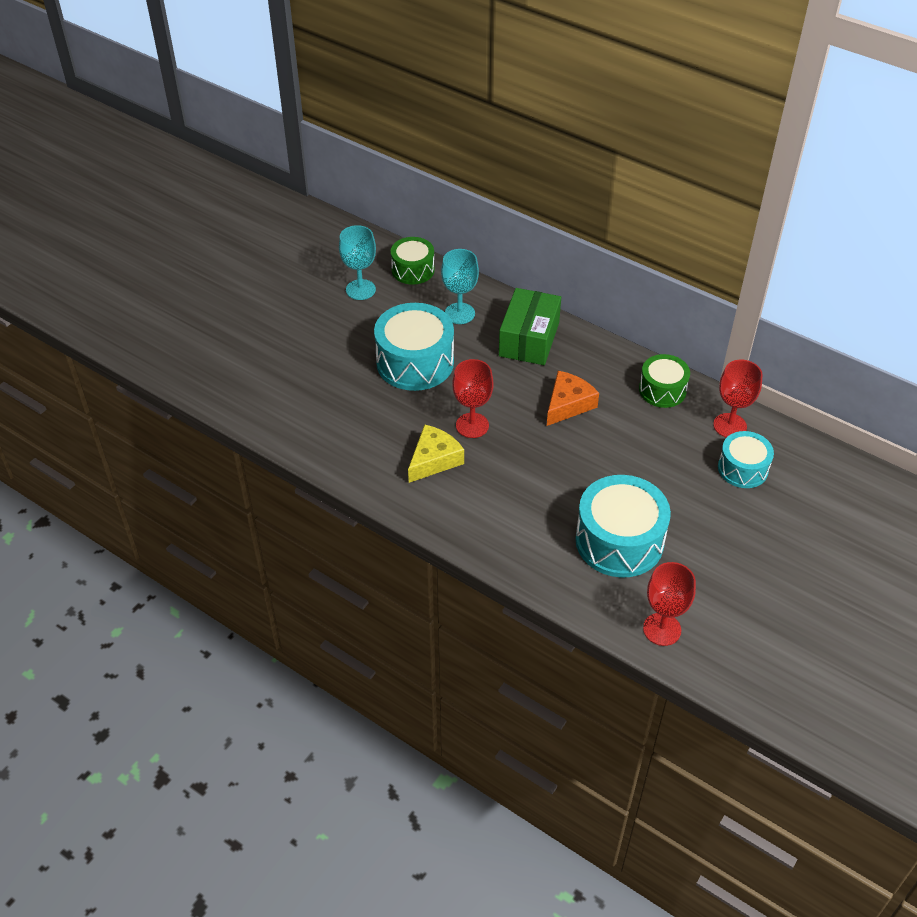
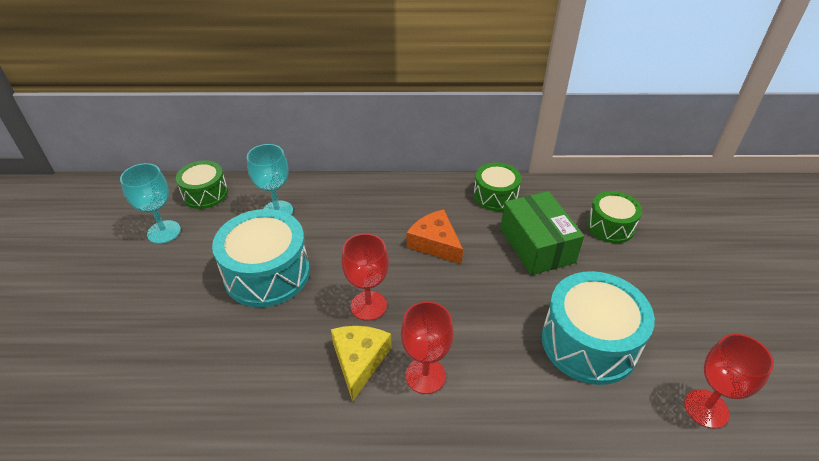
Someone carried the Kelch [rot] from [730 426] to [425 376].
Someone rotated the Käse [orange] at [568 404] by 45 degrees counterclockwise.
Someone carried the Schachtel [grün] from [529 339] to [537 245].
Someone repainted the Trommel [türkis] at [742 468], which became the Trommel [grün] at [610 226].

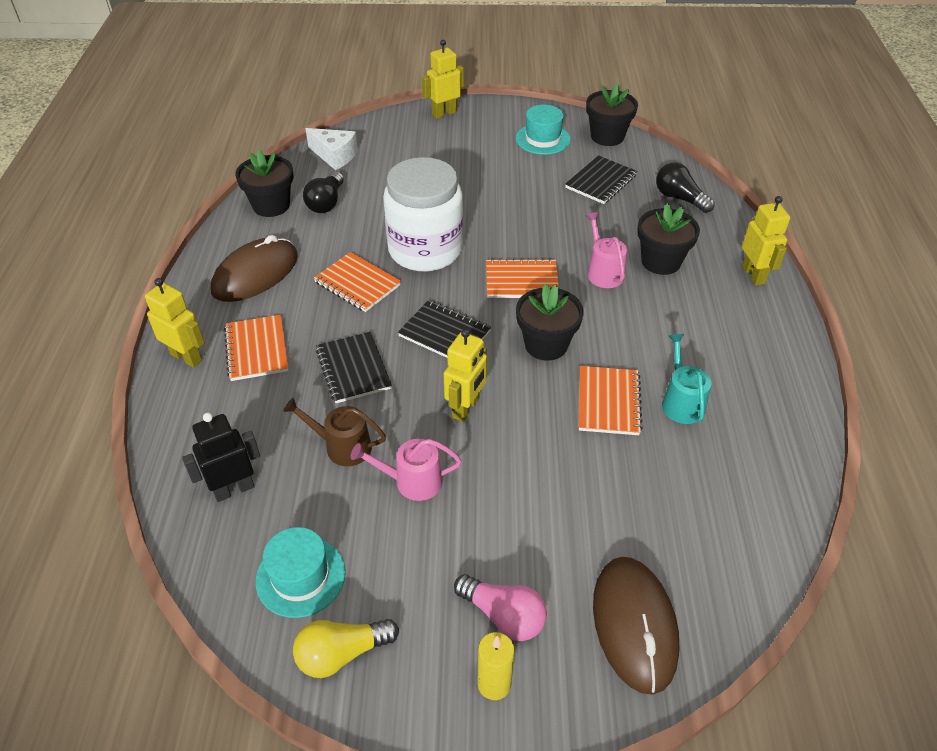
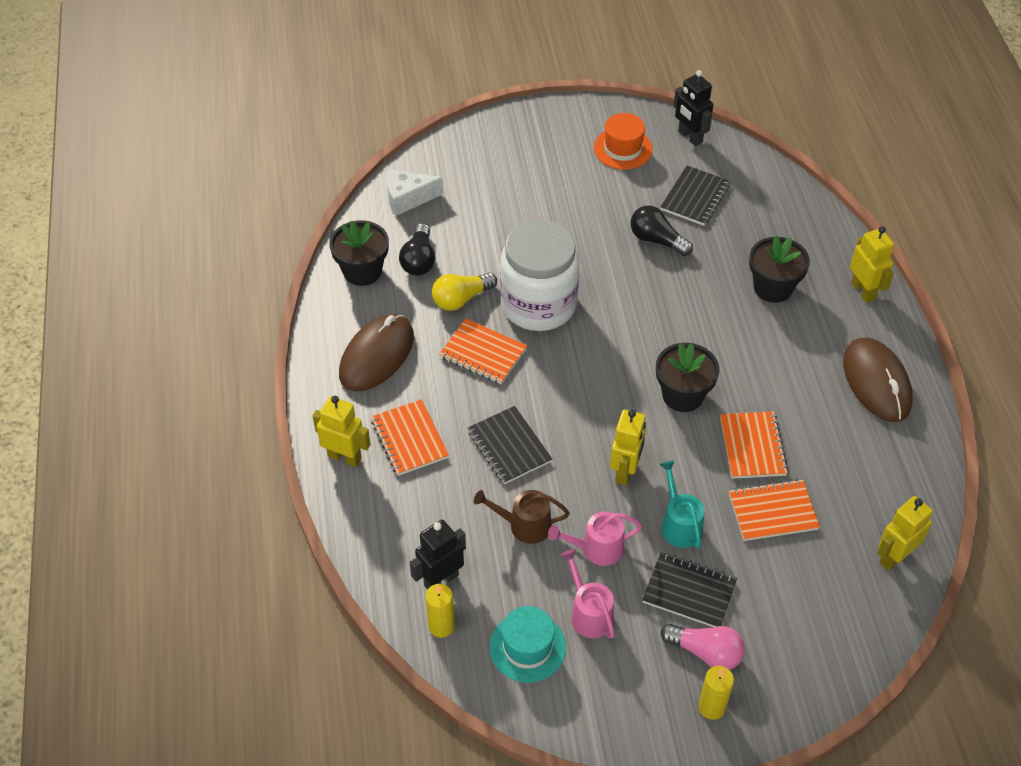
Someone rotated the Käse [weiß] at [335 156] by 150 degrees clockwise.
Someone put down the Kerze [gelb] at [441 626].
Someone carried the Glühbirne [gelb] from [342 653] to [461 299].
Someone carried the Gießkanne [rosa] from [603 272] to [589 613].
Someone repainted the Hut [türkis] at [542 139], which became the Hut [orange] at [623 148].
Someone carried the Glühbirne [schwarz] from [679 198] to [656 240].
Someone carried the Notizbuch [schwarz] from [444 333] to [689 591].
Someone carried the Gießkanne [türkis] from [681 402] to [679 525].
Someone swapped the Blumentopf [schwarz] at [607 136] for the Roboter [schwarz] at [690 137].
Someone carried the Notizbuch [orange] from [521 281] to [773 512].
Someone carried the Computermaus [braun] from [634 625] to [876 382].
Someone carried the Roboter [gelb] from [444 113] to [894 557].

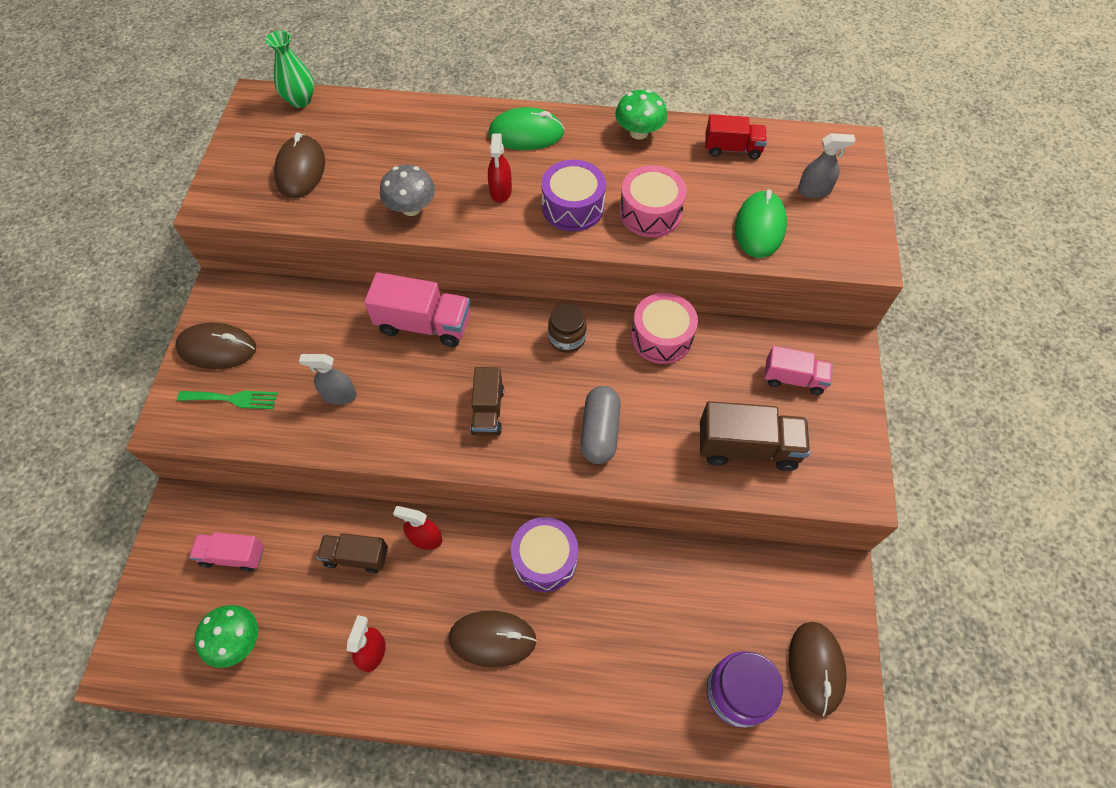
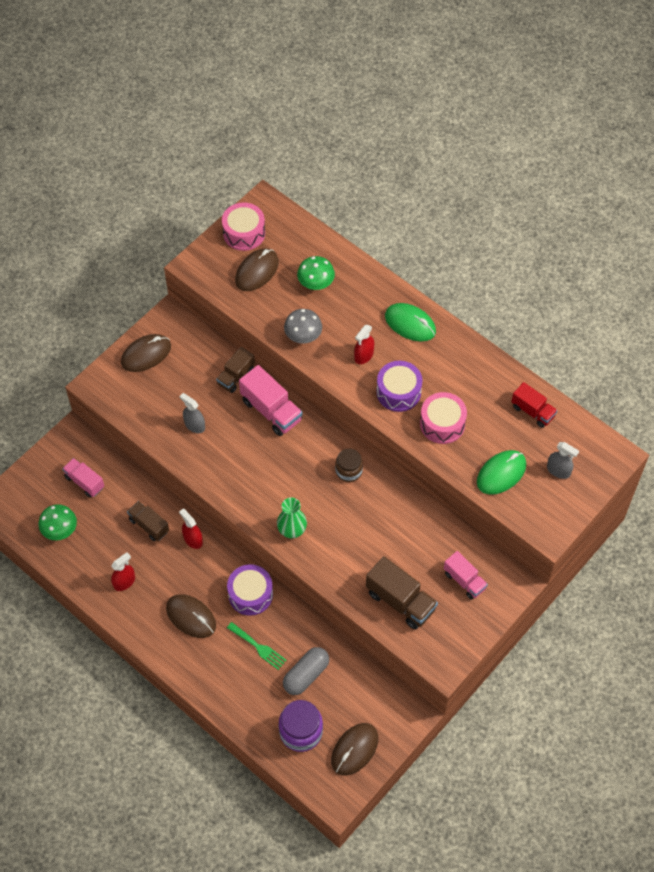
Someone rotated the Computermaus [braun] at [217 348] by 75 degrees counterclockwise.
Someone carried the Lastwagen [braun] from [488 411] to [236 376].
Someone carried the Trommel [rosa] from [661 337] to [244 233].
Someone carried the Gabel [grün] from [232 399] to [258 647].
Someone carried the Vase [grün] from [300 100] to [292 530].
Someone carried the Kapsel [grau] from [599 432] to [306 675].
Someone carried the Pilz [grün] from [639 132] to [316 283].

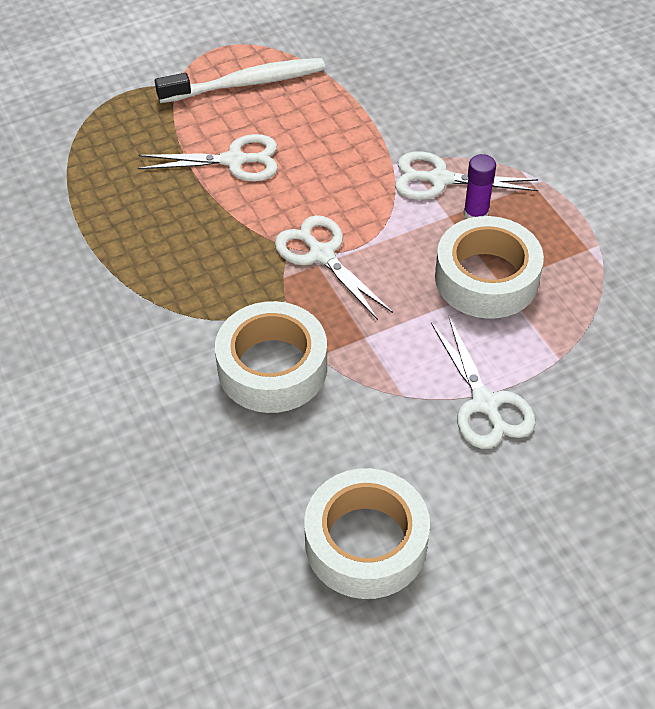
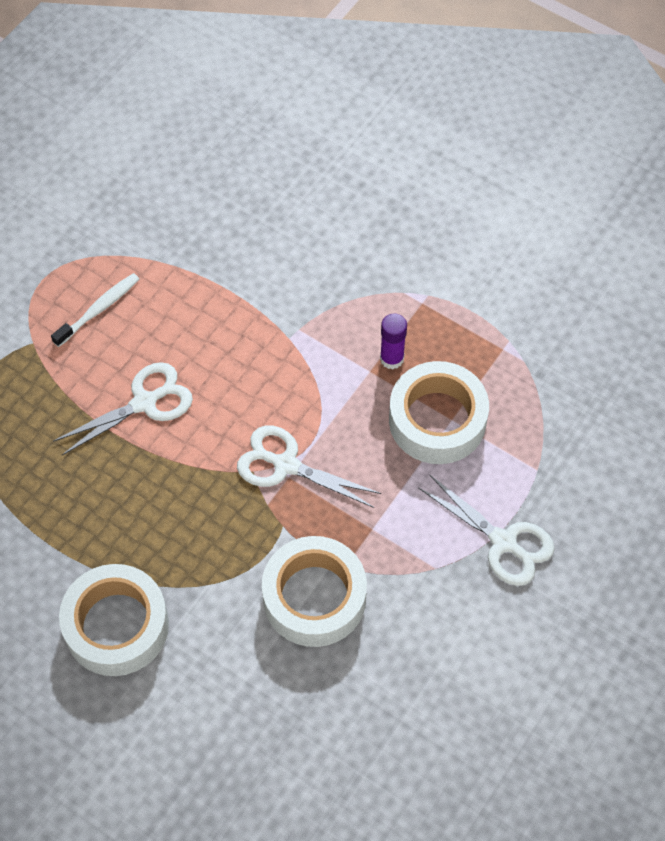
Someone scaled the Zahnbürste [weiß] at [246 83] by 0.61.
Someone carried the Klebeband [weiß] from [366 542] to [116 626].
Someone took away the Schere [weiß] at [439 179].

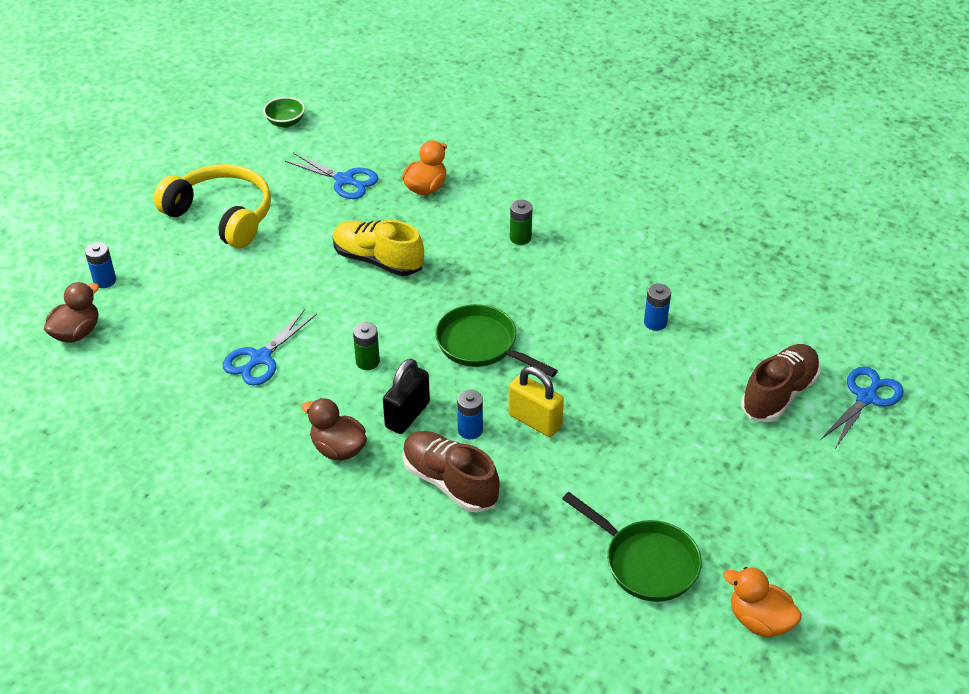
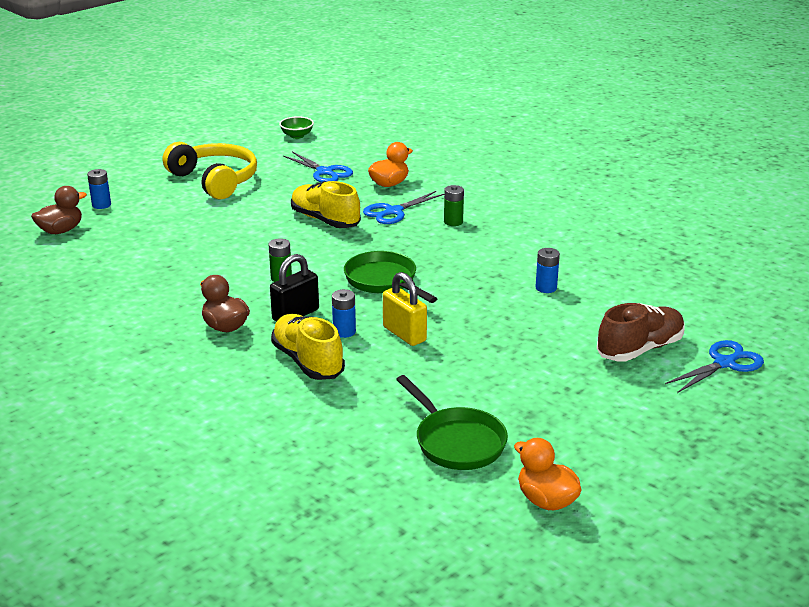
Someone repainted the Schuh [braun] at [450 482], which became the Schuh [gelb] at [308 361].
Someone carried the Schere [blau] from [261 358] to [393 211].

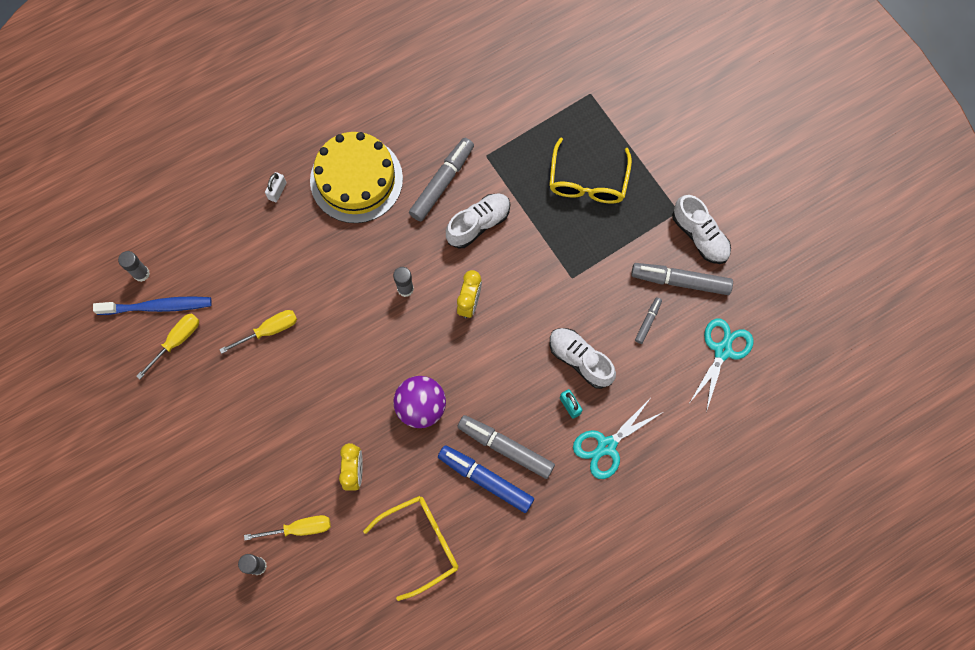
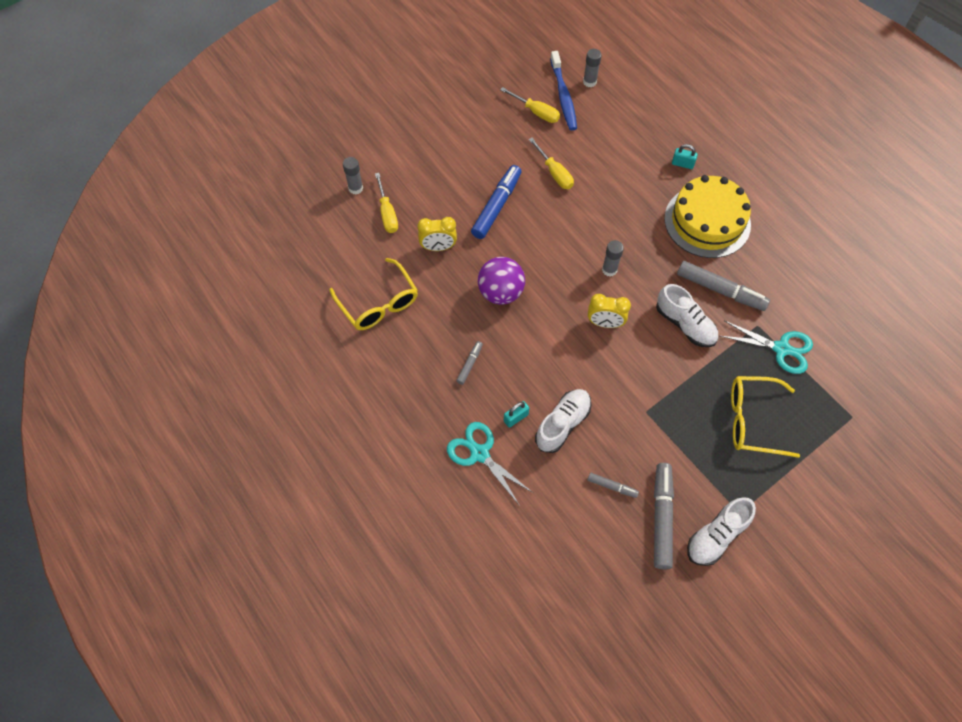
Someone scaled the Filzstift [grau] at [505 447] by 0.50.
Someone carried the Filzstift [blau] from [485 479] to [497 206].
Someone repainted the Vorhängeschloss [weiß] at [277 191], which became the Vorhängeschloss [türkis] at [682 164].
Someone carried the Schere [türkis] from [723 350] to [781 349].

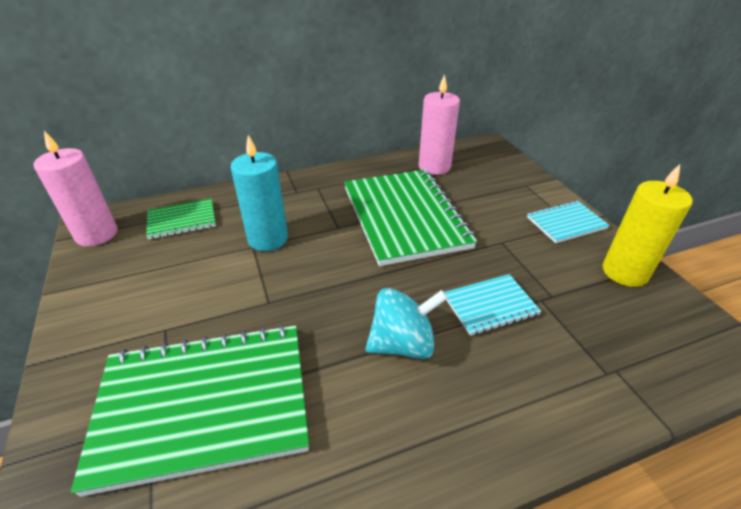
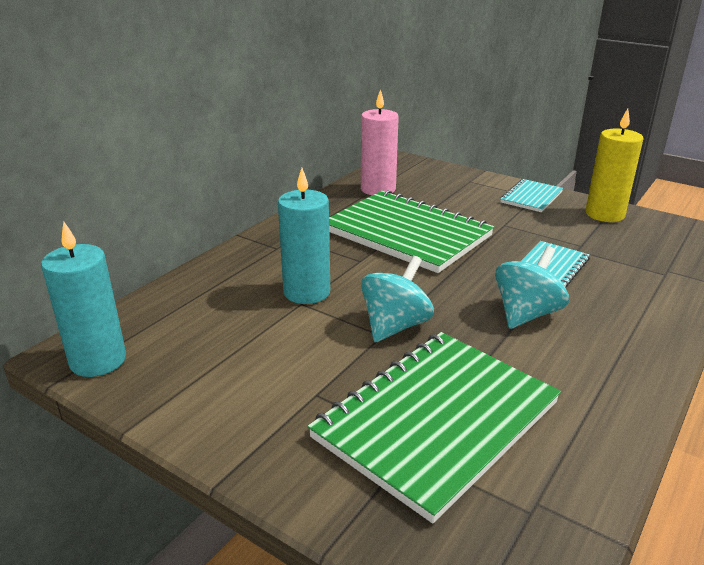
Someone repainted the Kerze [rosa] at [97 234], which became the Kerze [türkis] at [98 360].
Someone put down the Kreisel [türkis] at [395 326].
Someone took away the Notizbuch [grün] at [182 220].

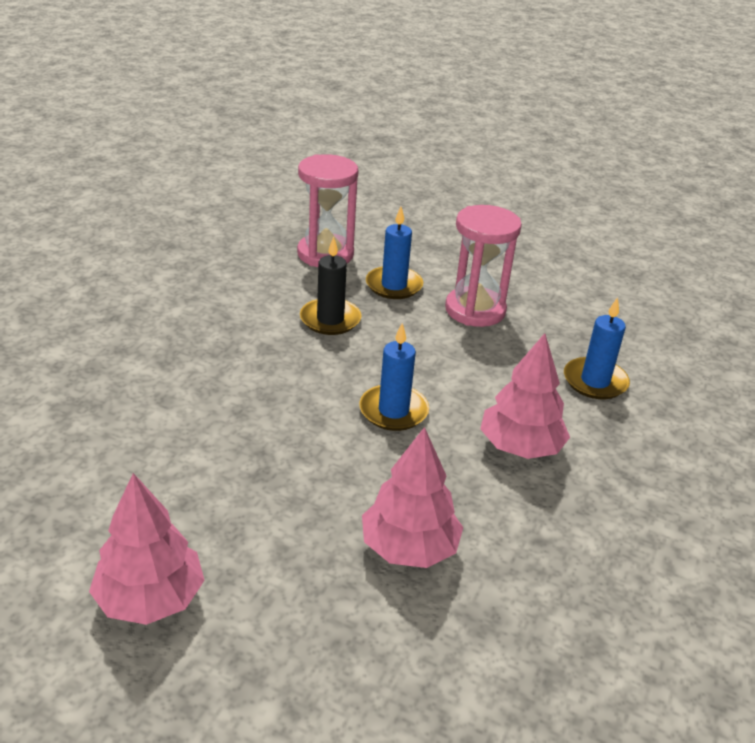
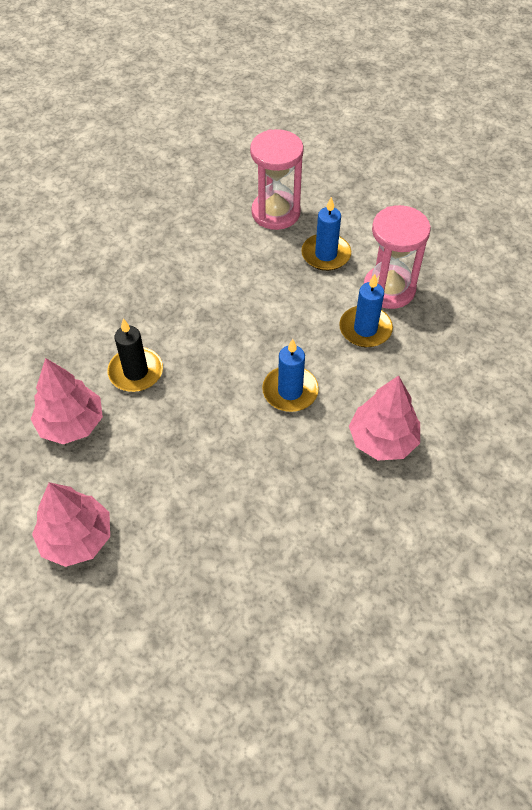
Someone carried the Baum [rosa] from [409 548] to [71 423].
Someone carried the Kerze [schwarz] from [330 319] to [136 372].
Someone carried the Kerze [blau] from [595 381] to [365 329].

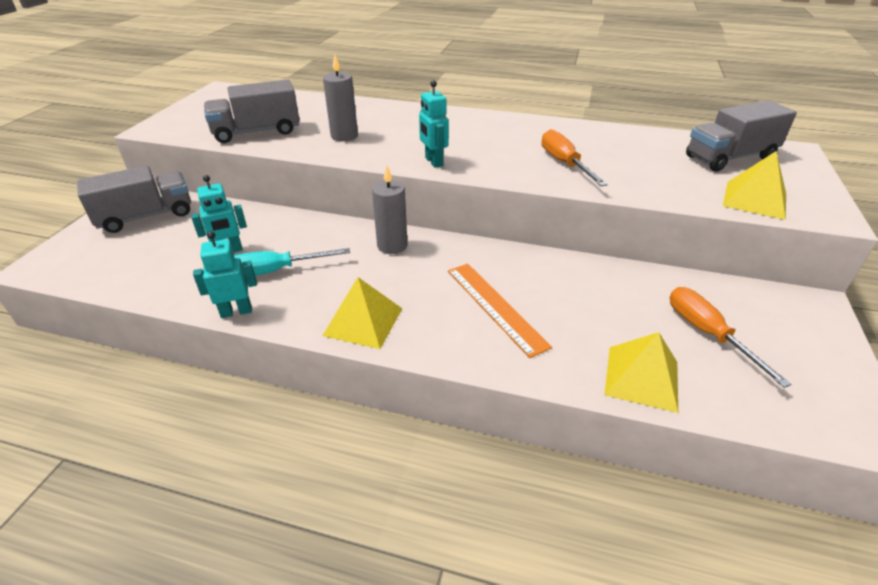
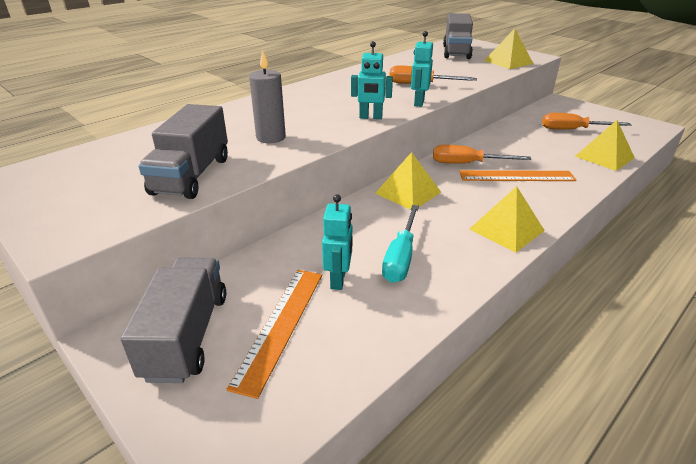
Someone put down the Lineal [orange] at [280 325].
Someone swapped the Kerze [grau] at [392 246] for the Pyramide [gelb] at [408 192].
Someone carried the Roboter [türkis] from [236 311] to [418 103].
Someone put down the Schraubenzieher [orange] at [467 164].

